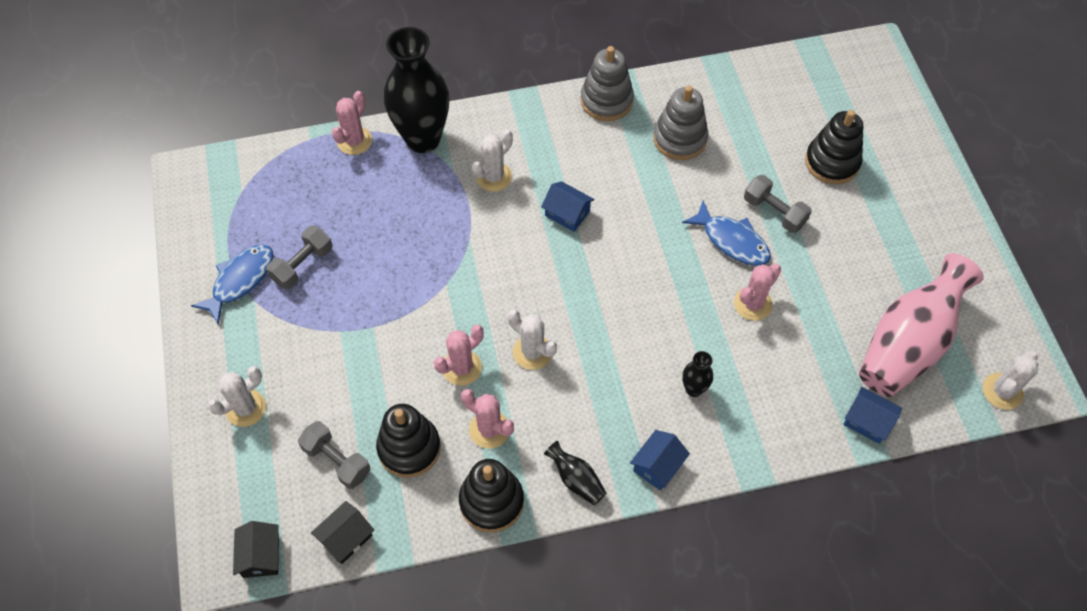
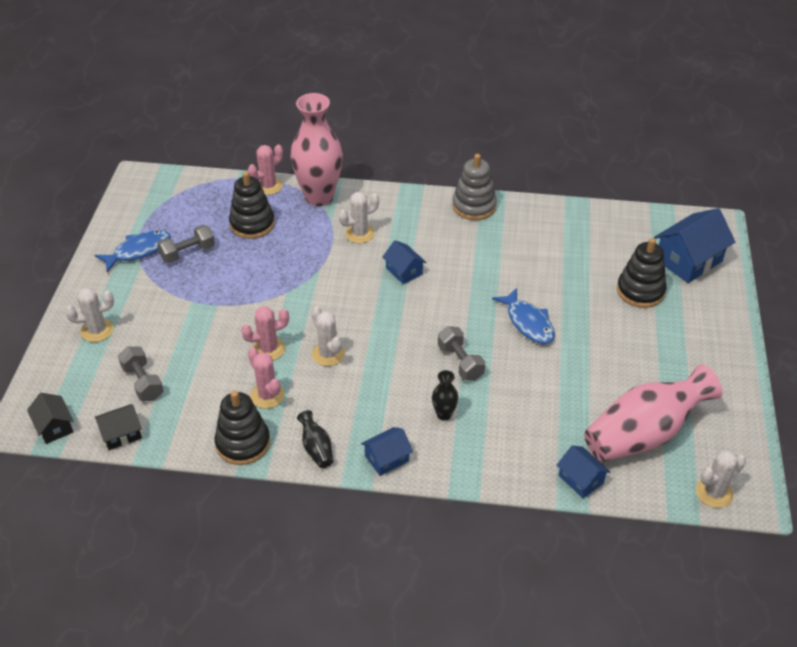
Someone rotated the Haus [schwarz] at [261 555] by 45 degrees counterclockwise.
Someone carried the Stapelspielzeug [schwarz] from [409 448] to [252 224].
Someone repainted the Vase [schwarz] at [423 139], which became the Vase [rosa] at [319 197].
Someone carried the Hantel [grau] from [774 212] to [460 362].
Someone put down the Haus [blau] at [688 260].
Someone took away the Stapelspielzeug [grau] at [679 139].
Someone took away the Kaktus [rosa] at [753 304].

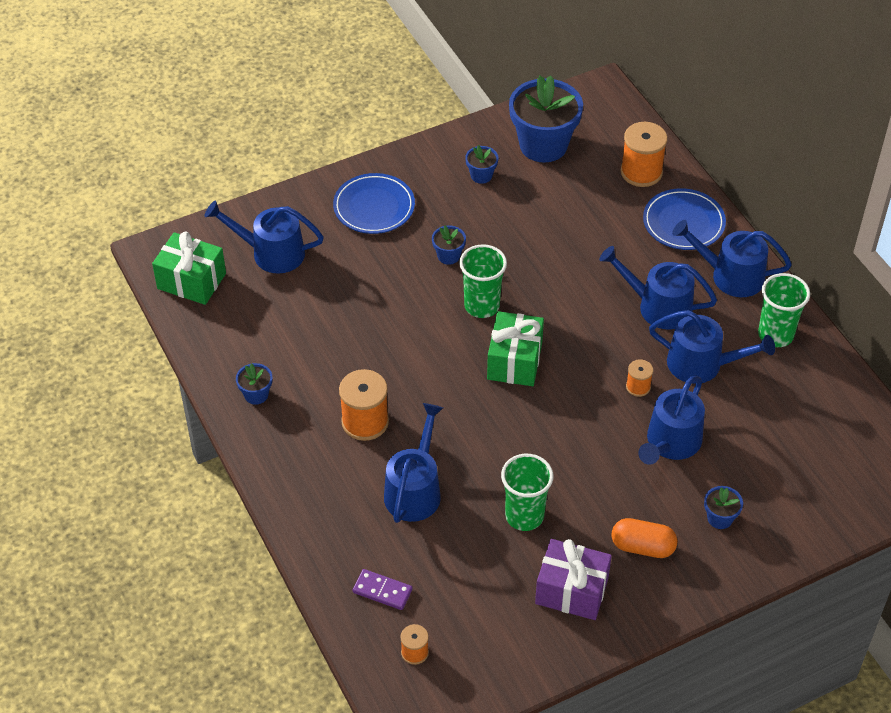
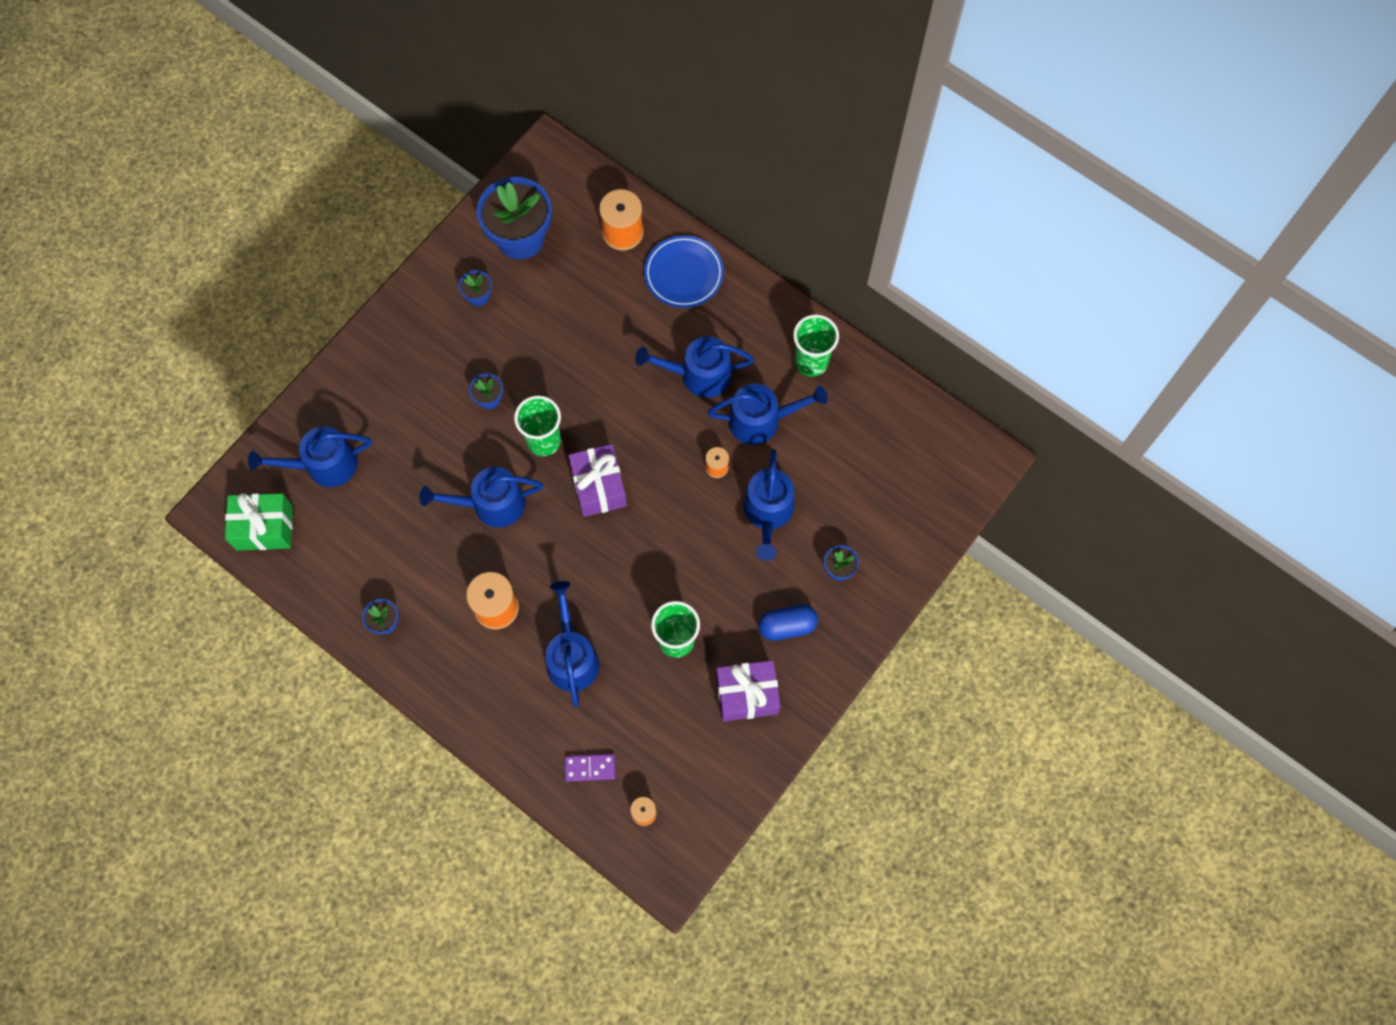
Someone carried the Gießkanne [blau] from [730 276] to [491 504].
Someone repainted the Geschenk [grün] at [514 361], which became the Geschenk [lila] at [598 487].
Someone repainted the Kapsel [orange] at [642 547], which became the Kapsel [blau] at [787 626].
Someone took away the Teller [blau] at [374 207].

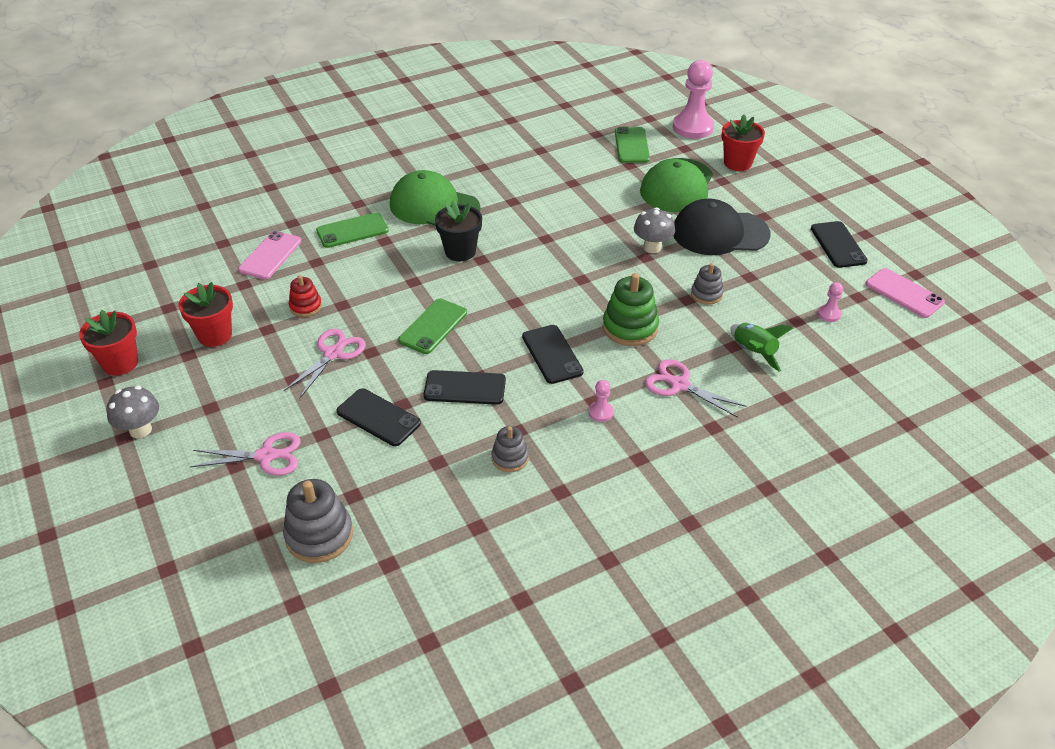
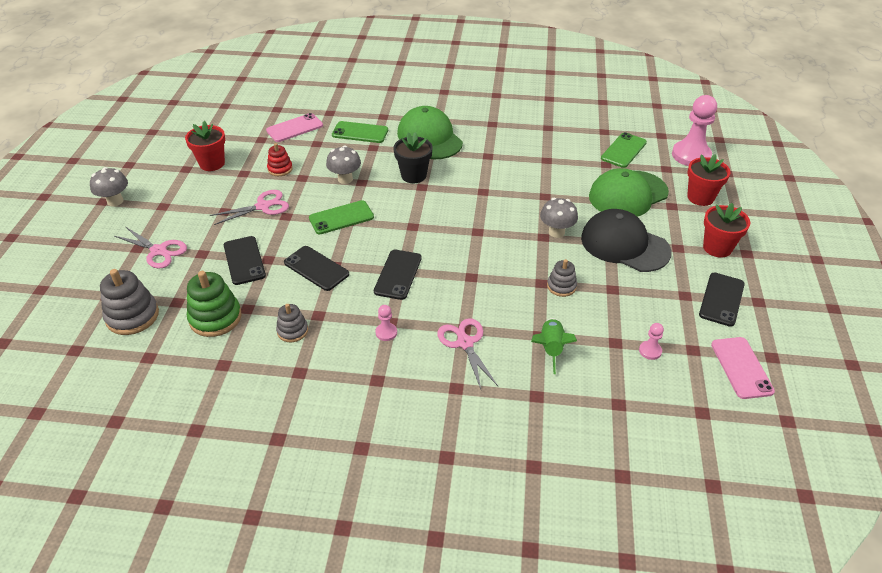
Someone carried the Stapelspielzeug [grün] from [630 327] to [215 318].
Someone put down the Pilz [grau] at [345 179].
Someone carried the Blumentopf [rot] from [120 363] to [717 248].

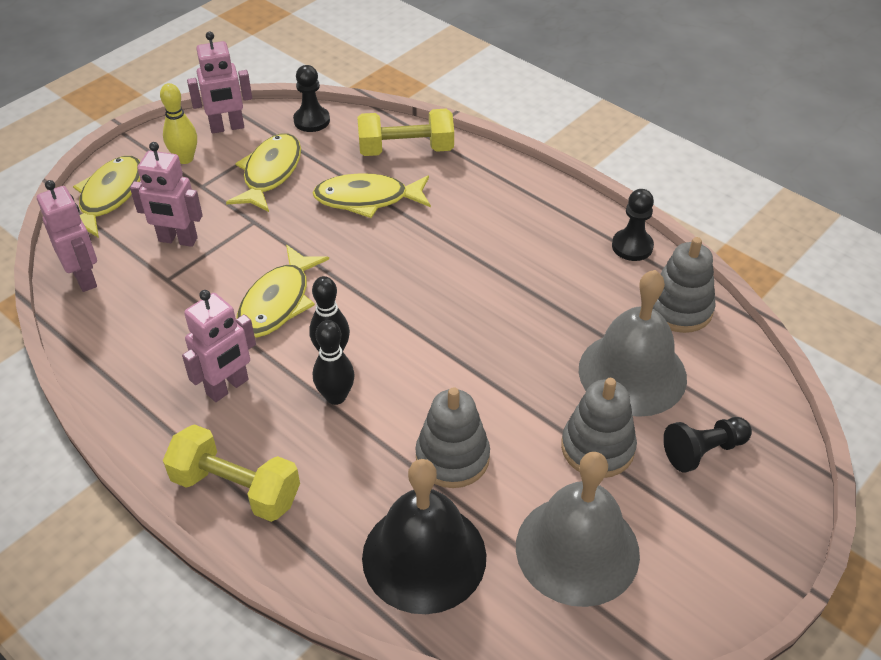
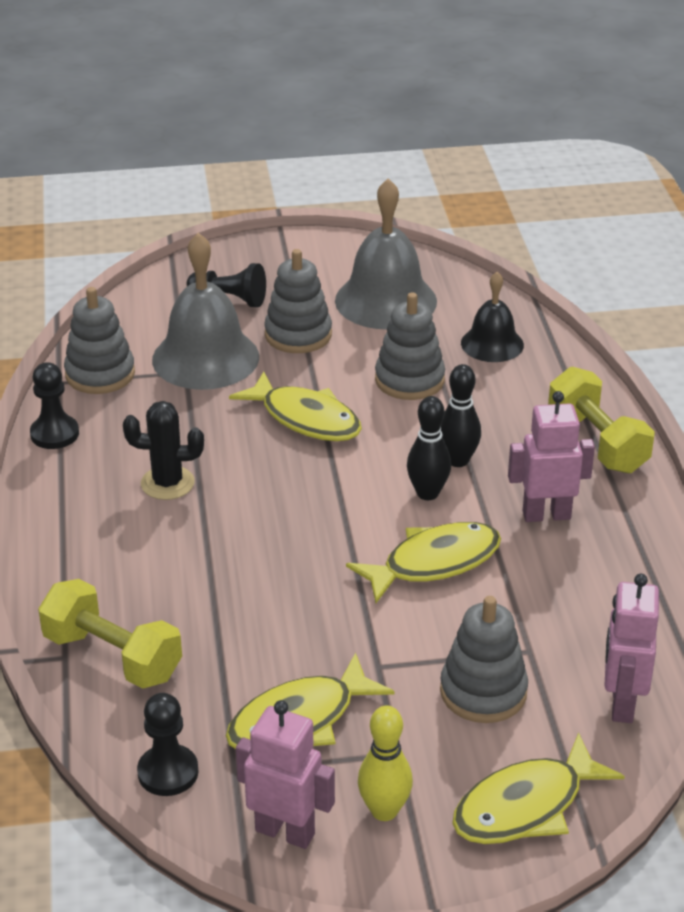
Someone put down the Kaktus [schwarz] at [167 483].
Someone carried the Fisch [gelb] from [367 199] to [306 418].
Someone swapped the Roboter [rosa] at [177 240] for the Stapelspielzeug [grau] at [483 692].
Someone scaled the Glocke [schwarz] at [424 556] by 0.59.

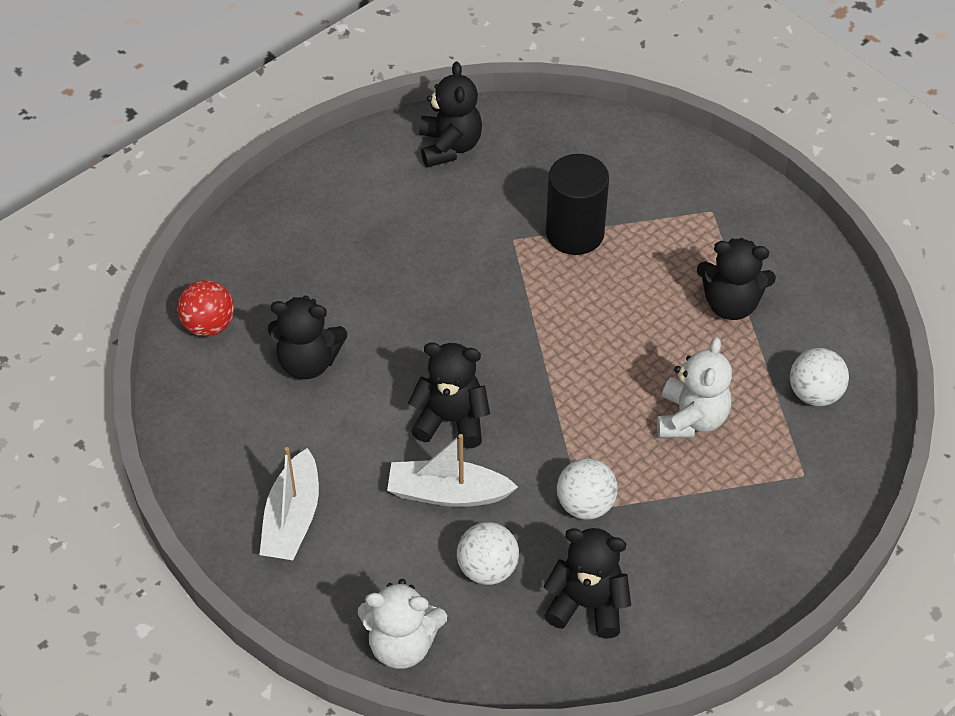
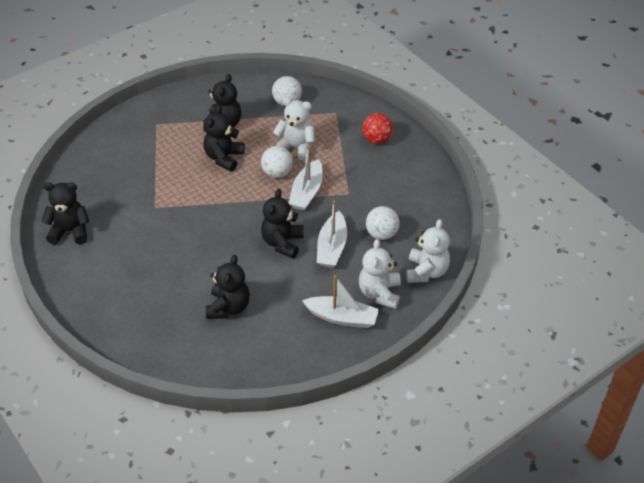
Someone carried the Teddybär [schwarz] from [587 604] to [224 158].
Someone carried the Ball [weiß] from [585 504] to [277 173].
Someone put down the Boot [weiß] at [307 192].
Someone put down the Teddybär [weiß] at [379 293].
Someone carried the Ball [rot] from [209 325] to [377 139].
Someone took away the Vollzylinder [schwarz] at [575 233].

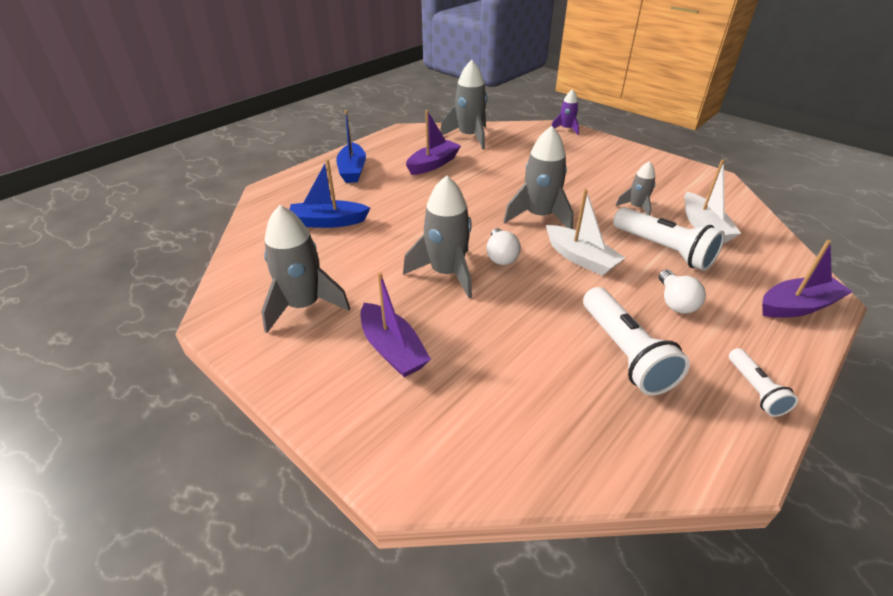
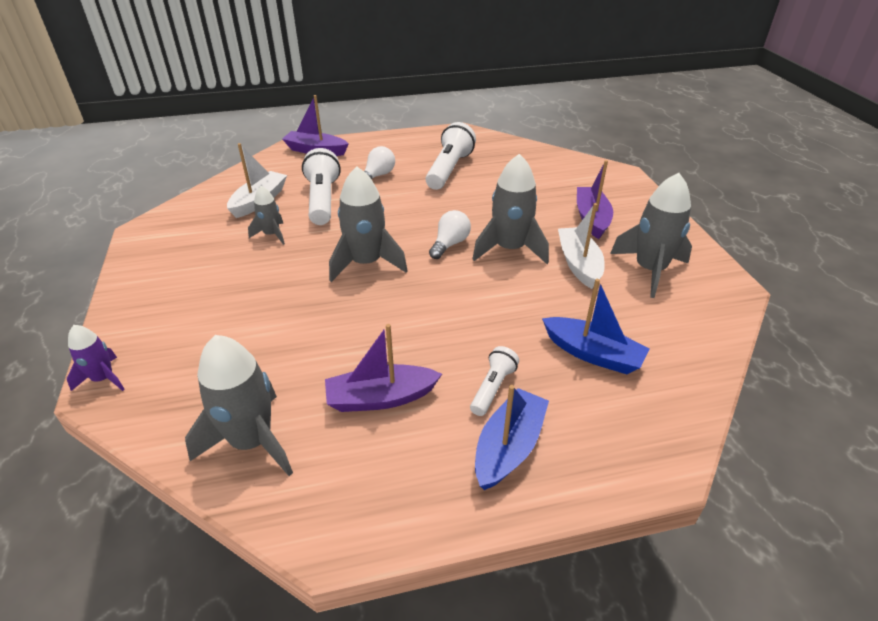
Someone carried the Taschenlampe [weiß] from [755 390] to [493 388].
Someone carried the Boot [weiß] from [580 258] to [579 264].

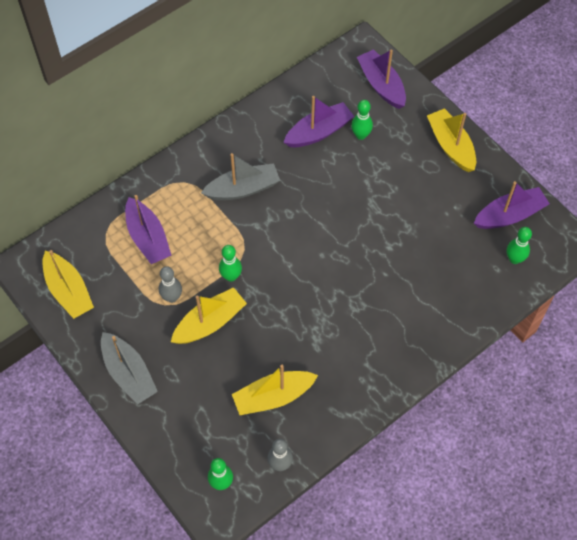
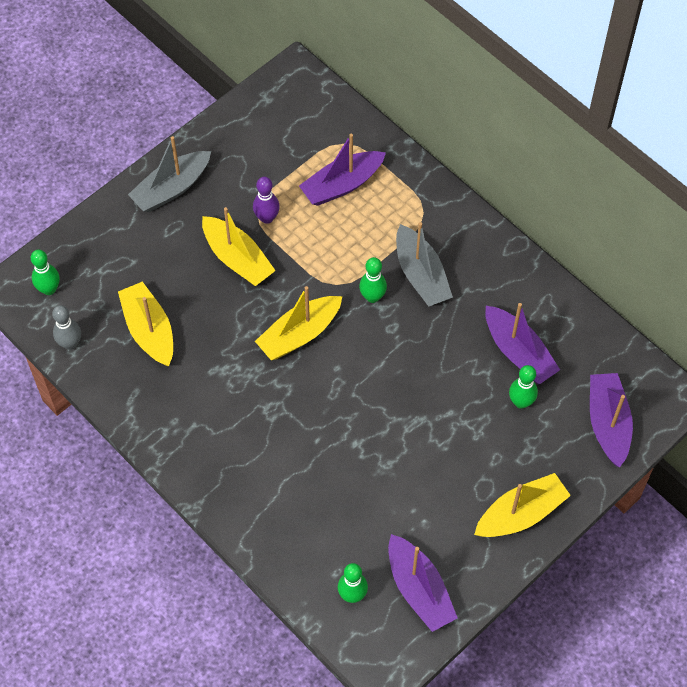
Someone repainted the Bowlingkegel [grau] at [172 297], which became the Bowlingkegel [lila] at [267 218].
Someone carried the Boot [gelb] from [68 291] to [299 334].
Someone carried the Bowlingkegel [grün] from [231 276] to [372 297].
Someone rotated the Boot [lila] at [381 85] by 60 degrees counterclockwise.

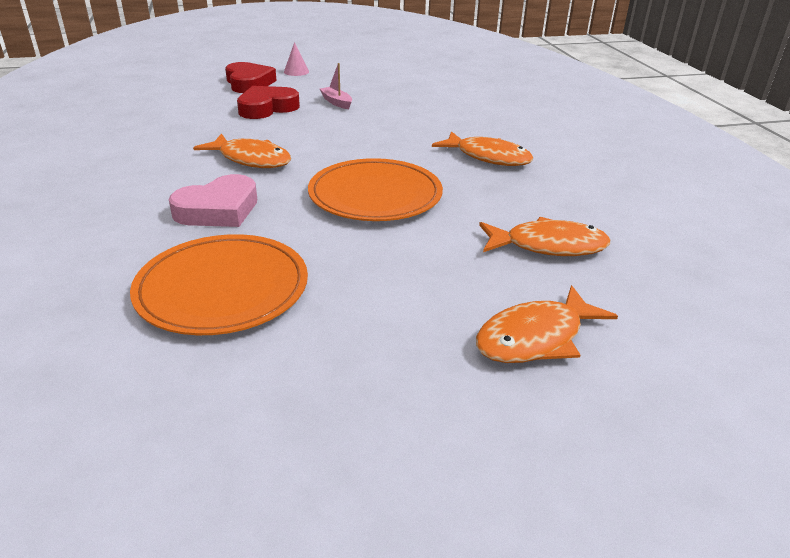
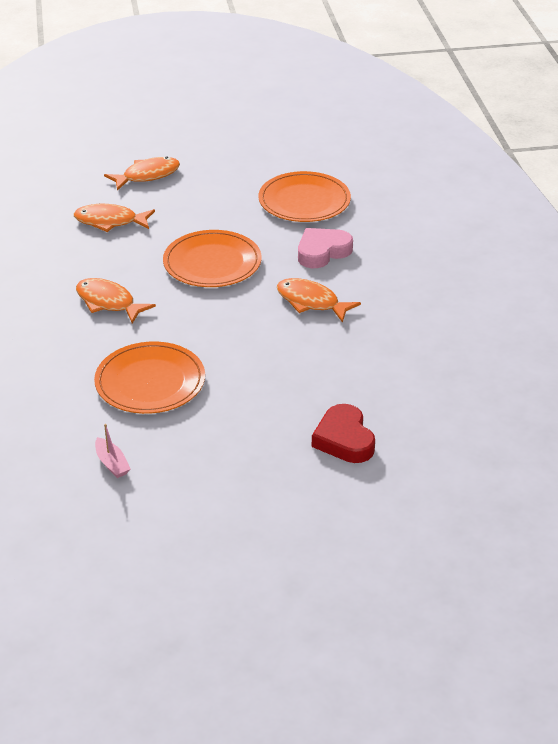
Someone put down the Teller [orange] at [150 382].
Someone carried the Boot [rosa] from [336 102] to [112 463].
Someone took away the Herz [rot] at [267 108].
Someone took away the Kegel [rosa] at [296 72].

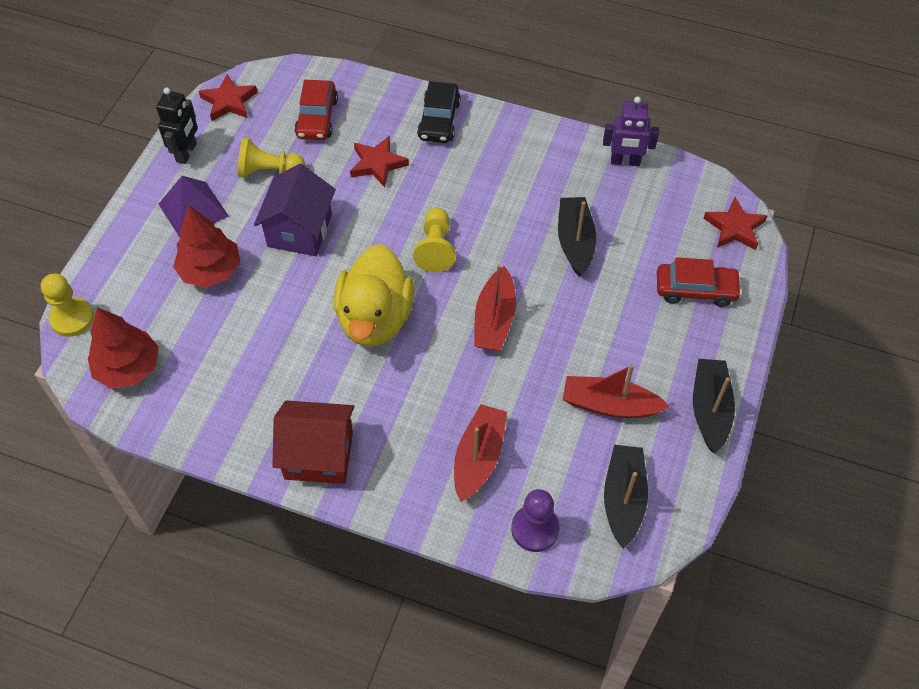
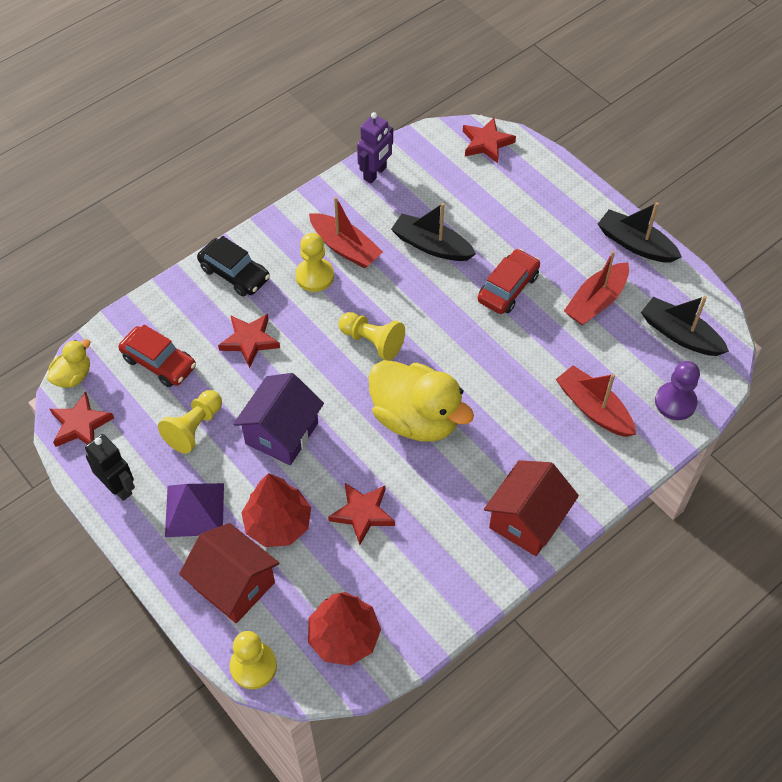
Someone put down the Ente [gelb] at [73 376].
Someone put down the Haus [rot] at [234 585].
Someone rotated the Haus [lila] at [300 230] by 75 degrees clockwise.
Someone put down the Bauer [gelb] at [314 276].
Someone carried the Boot [rot] from [494 319] to [345 248].
Someone put down the Stern [rot] at [362 513].
Someone carried the Auto [rot] from [695 290] to [508 288].

